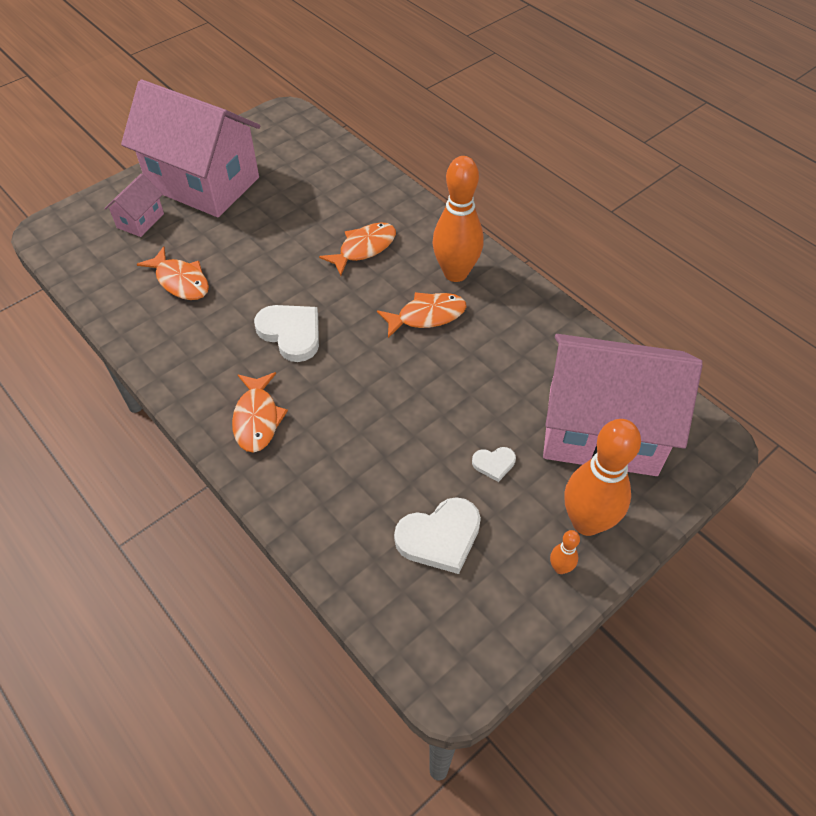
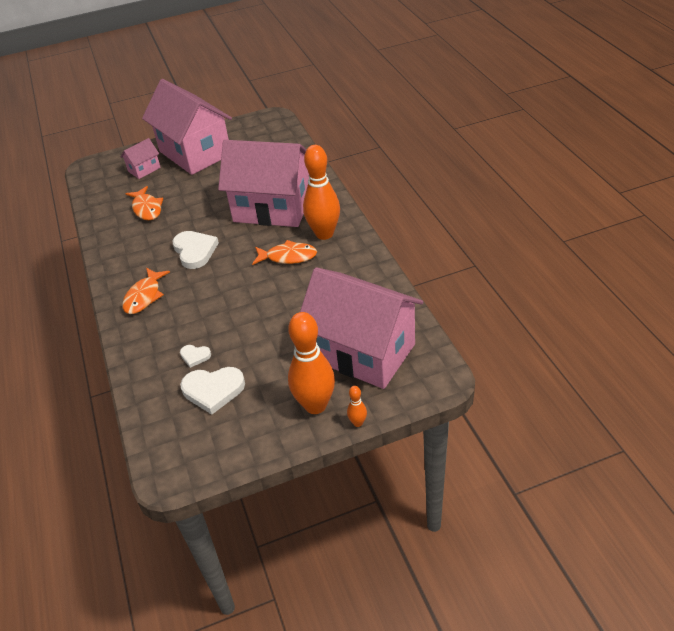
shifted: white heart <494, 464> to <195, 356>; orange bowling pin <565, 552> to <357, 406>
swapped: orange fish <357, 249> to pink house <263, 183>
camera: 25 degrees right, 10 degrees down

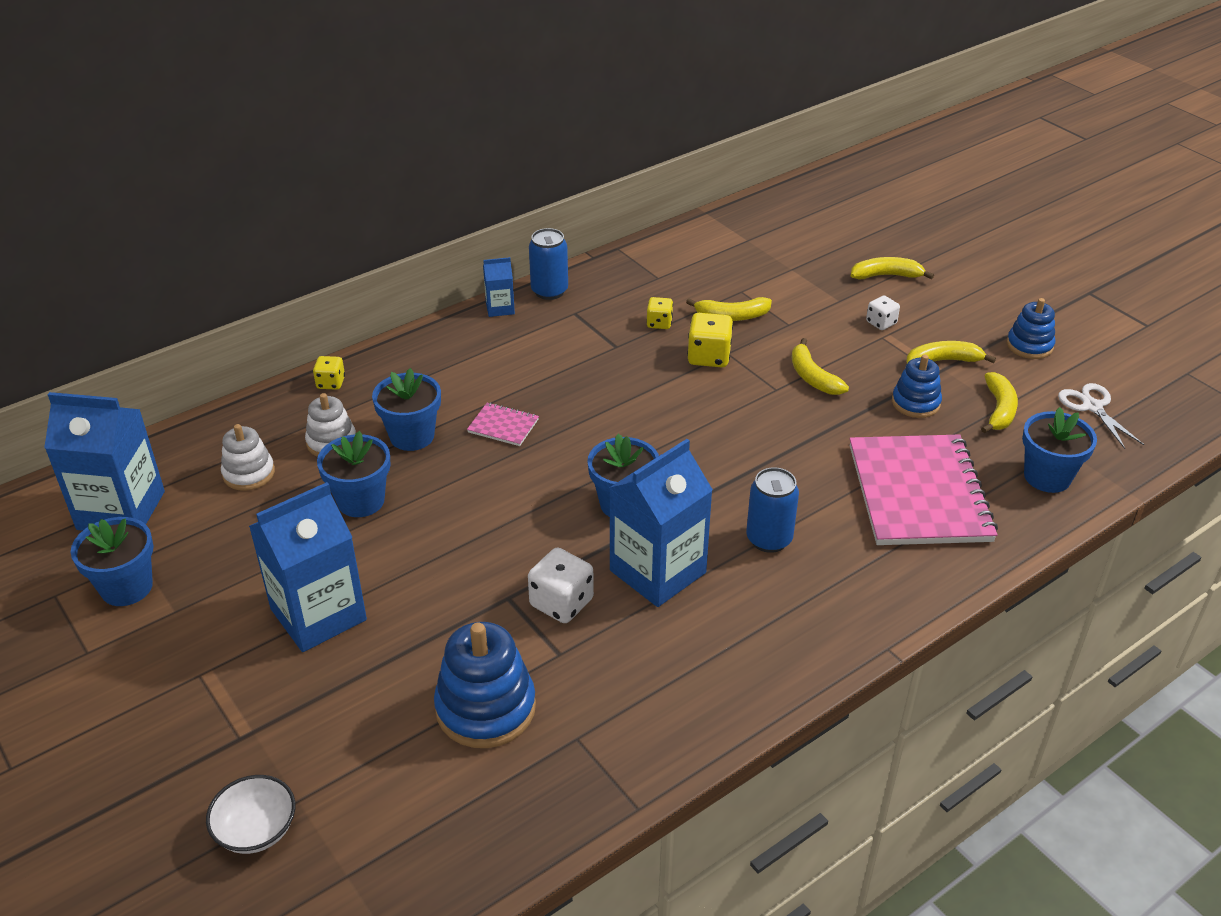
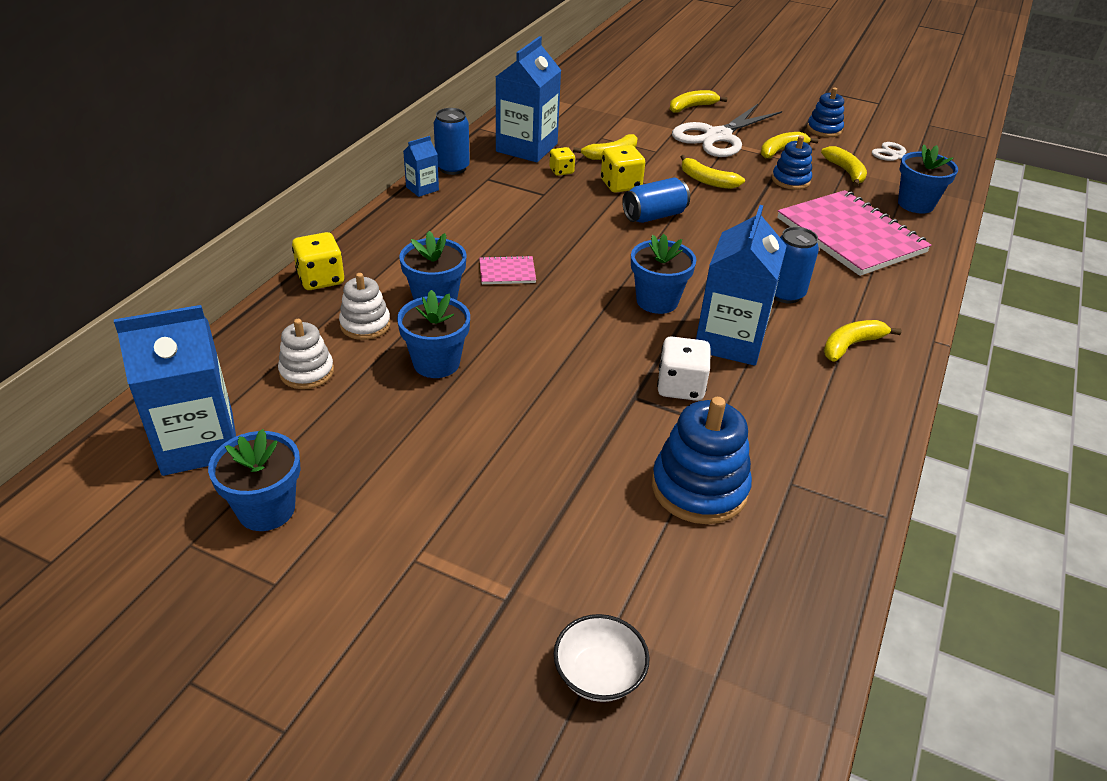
new: blue can <656, 200>; yellow banana <863, 341>
shifted: blue carton <308, 567> to <528, 99>
swapped: white dice <883, 313> to white scissors <727, 130>
scaled: yellow dice <329, 373> = <318, 261> x1.64
camera: 30 degrees left, 0 degrees up

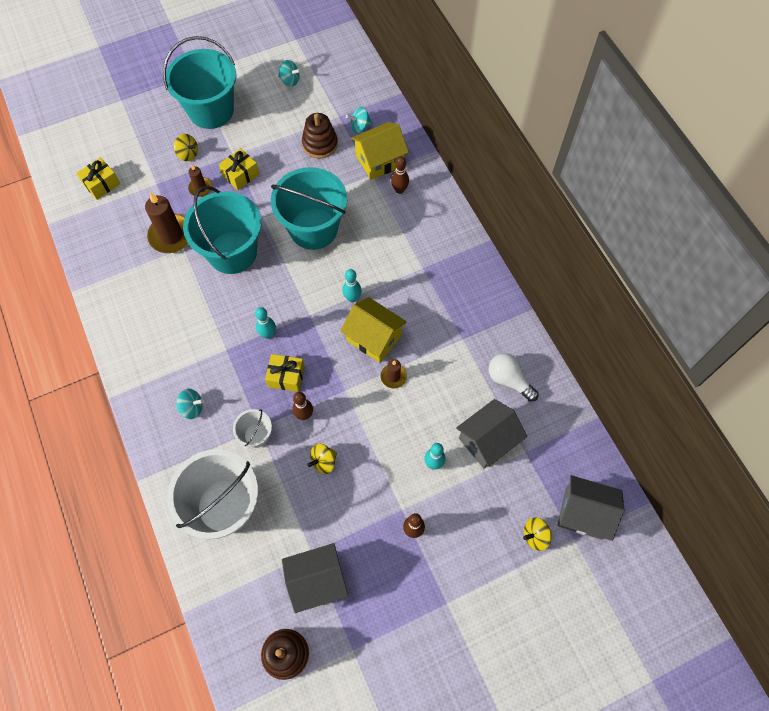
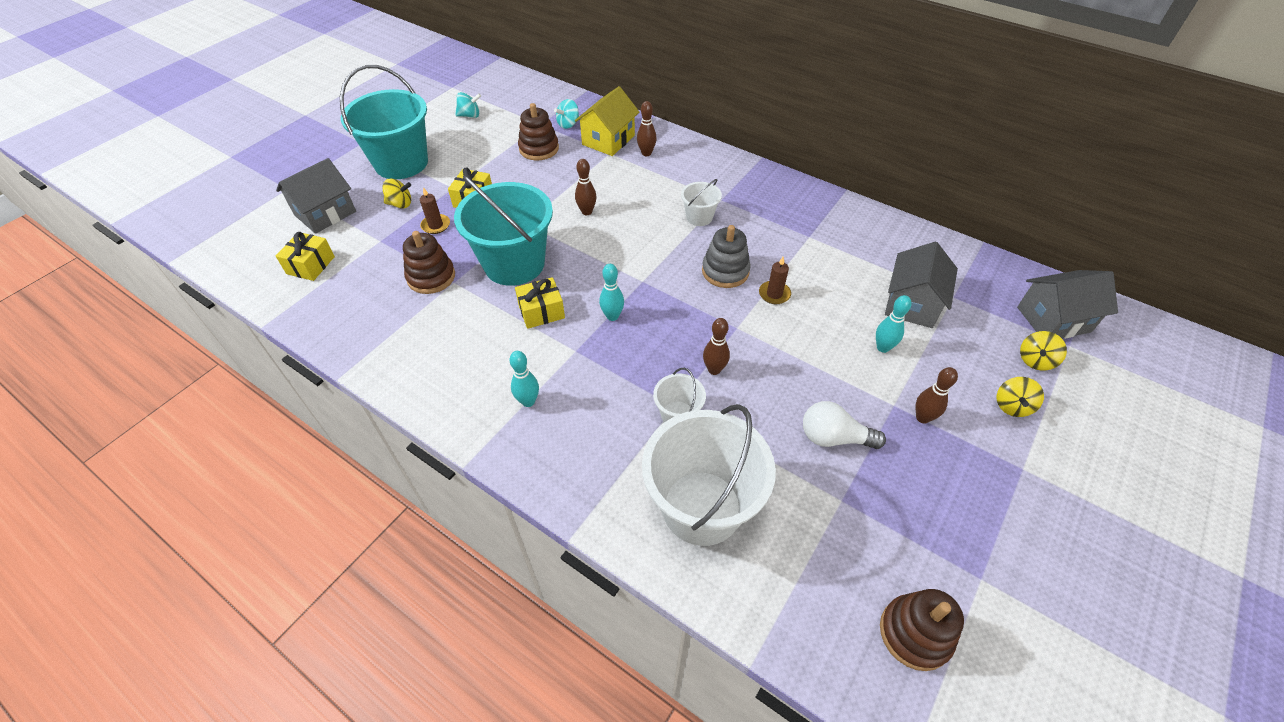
gone: turquoise spinning top <190, 404>
new: white bucket <701, 202>
shifted: grey house <315, 578> to <316, 196>; turquoise bowling pin <352, 285> to <524, 379>; yellow gift <285, 373> to <540, 303>; white light bulb <514, 377> to <844, 425>; yellow spinning top <322, 459> to <1020, 397>
swapped: brown candle <166, 222> to brown stacking toy <429, 262>; turquoise bucket <309, 208> to brown bowling pin <586, 187>; yellow house <373, 330> to grey stacking toy <726, 256>
camera: 30 degrees left, 15 degrees down

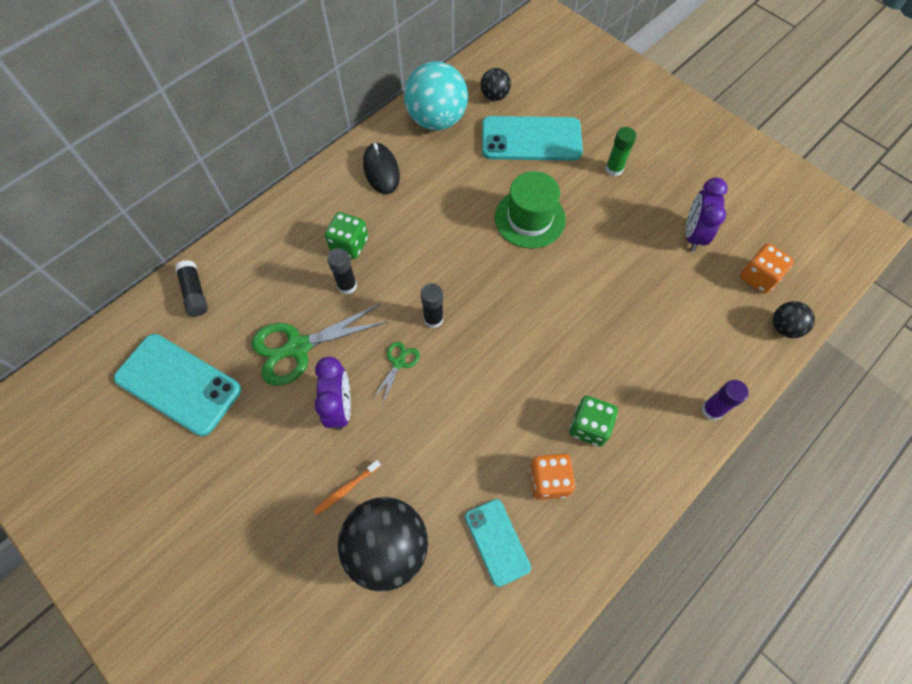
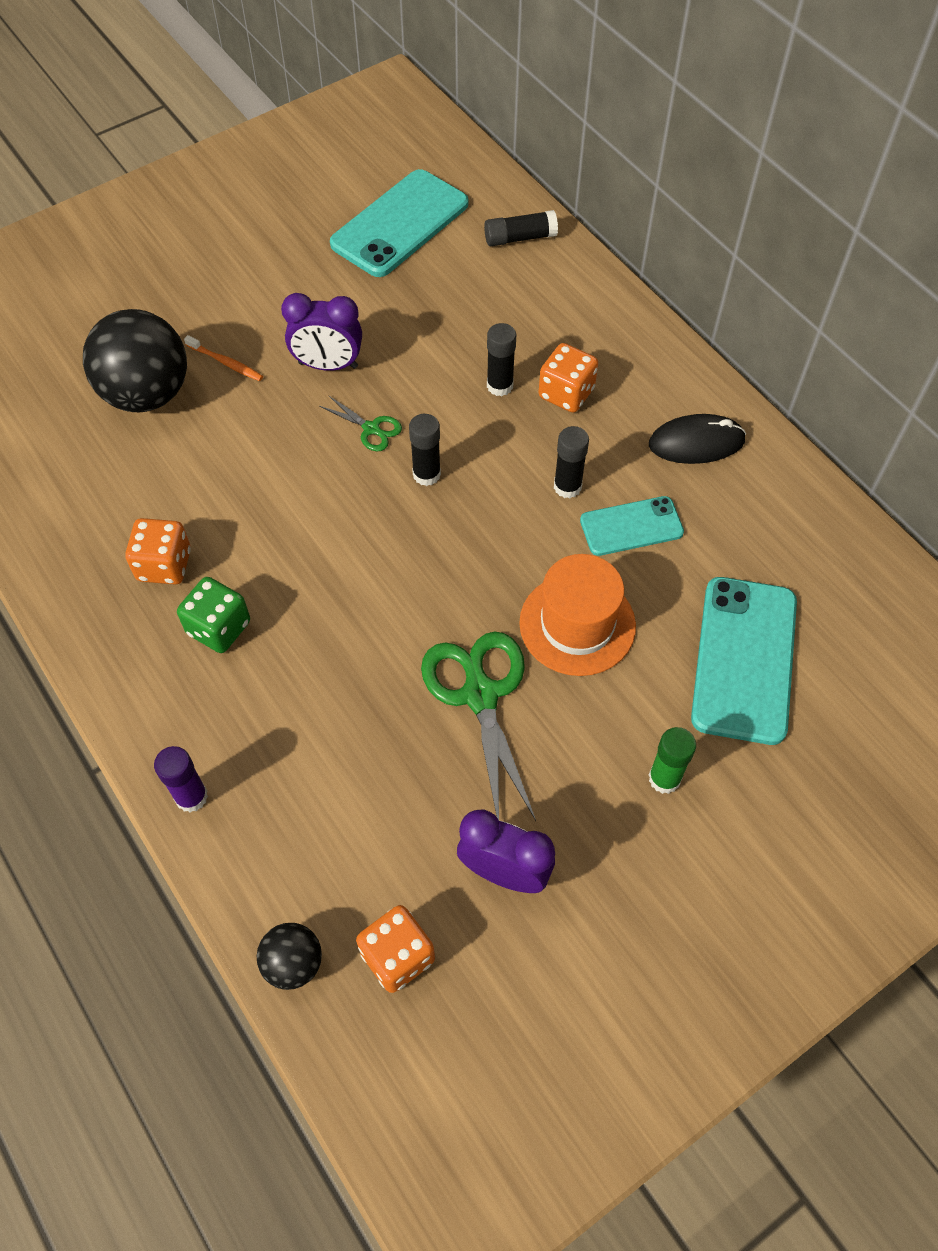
gone: turquoise ball <436, 95>; black ball <495, 84>
new: black glue stick <571, 462>
shifted: green scissors <320, 345> to <478, 726>; turquoise phone <498, 543> to <632, 526>
repainted: green hat <530, 210> to orange hat <577, 615>; green dice <346, 235> to orange dice <568, 378>
rotated: orange toothbrush <347, 487> = <223, 358> 150 degrees clockwise
camera: 100 degrees right, 5 degrees down

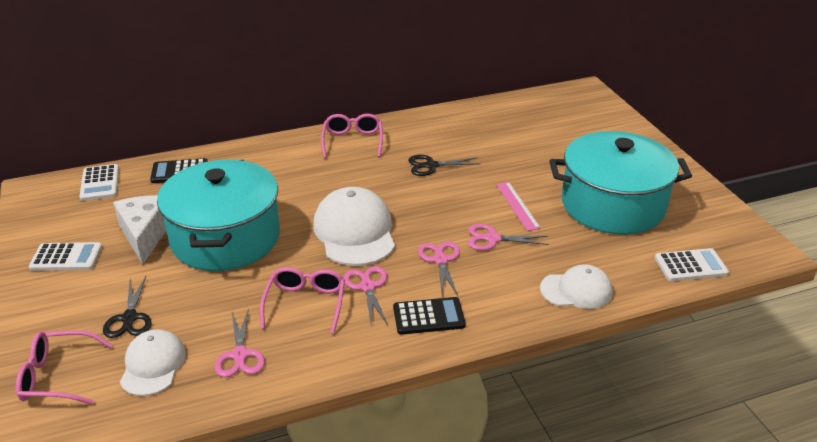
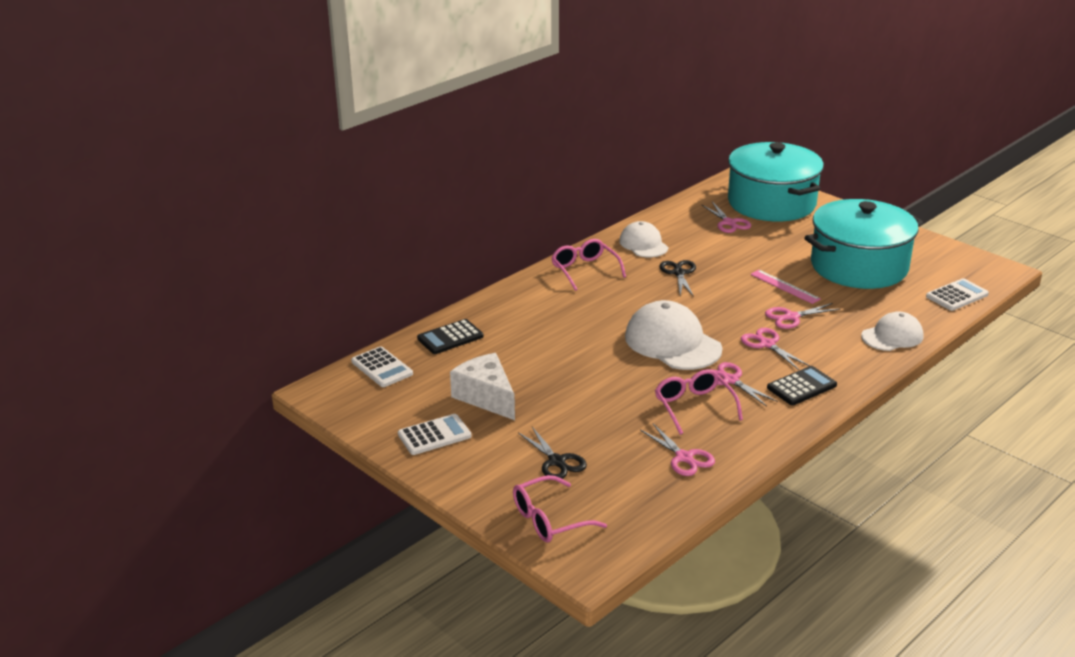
new: pink scissors <726, 217>
shifted: white cap <153, 362> to <643, 239>; turquoise pot <218, 215> to <776, 182>
rotated: black scissors <443, 165> = <677, 278> 120 degrees clockwise
camera: 25 degrees left, 5 degrees down

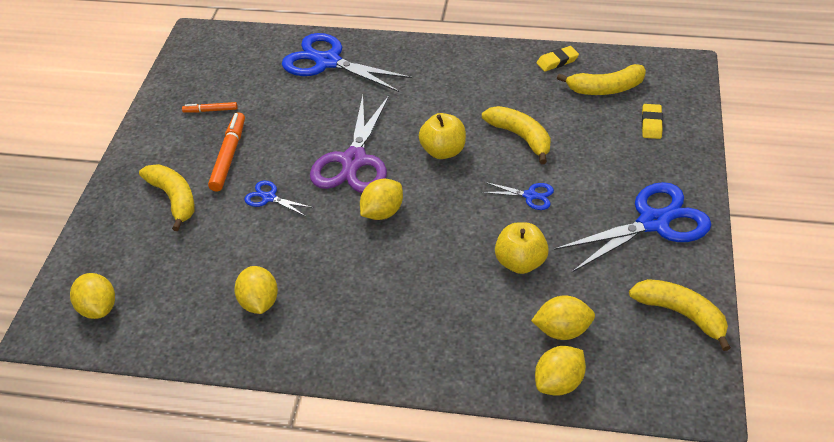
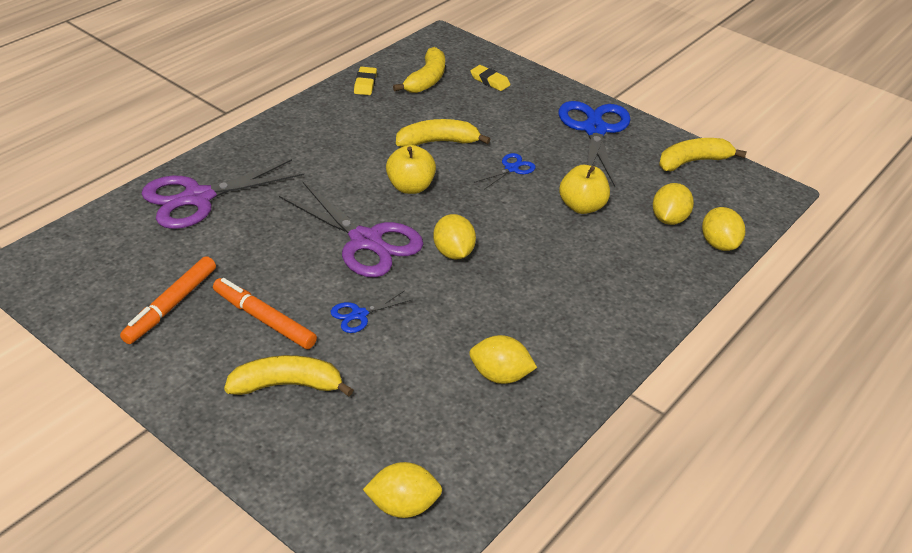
repainted: blue scissors <347, 62> to purple scissors <223, 194>
scaled: orange marker <210, 107> = <168, 300> x1.81
camera: 65 degrees left, 5 degrees down

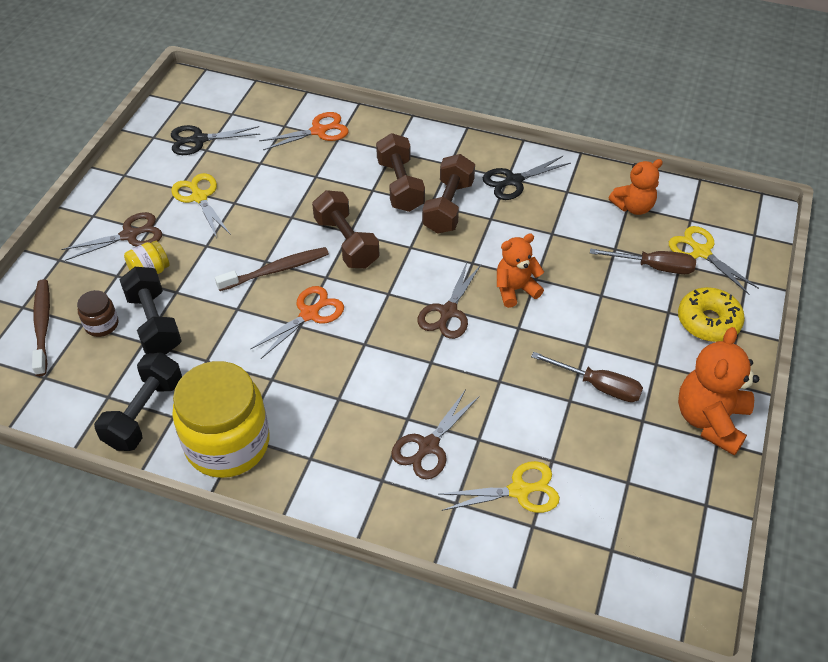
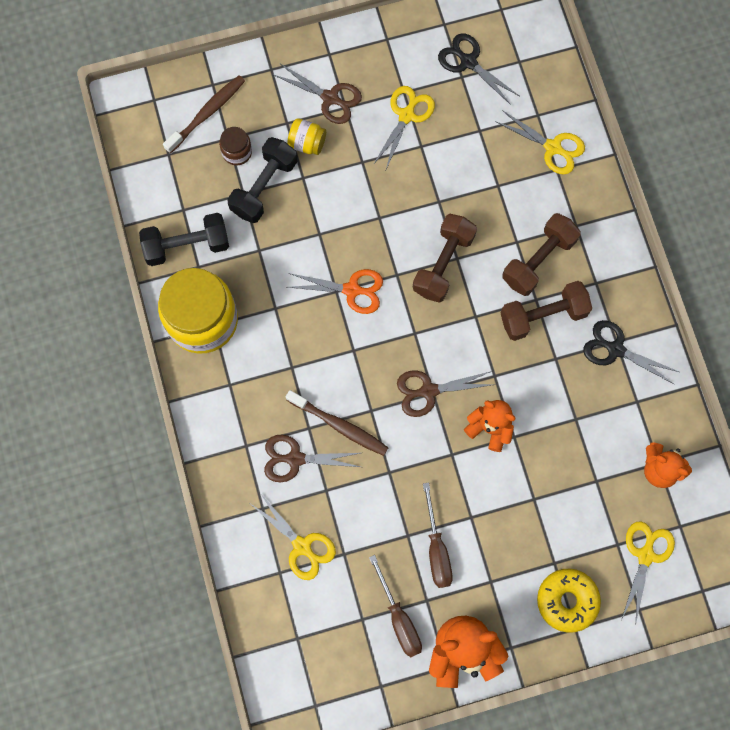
shifted: brown toothbrush <272, 269> to <337, 423>; brown screwdriver <643, 261> to <395, 606>
repainted: orange scissors <304, 131> to yellow scissors <540, 142>
camera: 55 degrees right, 25 degrees up

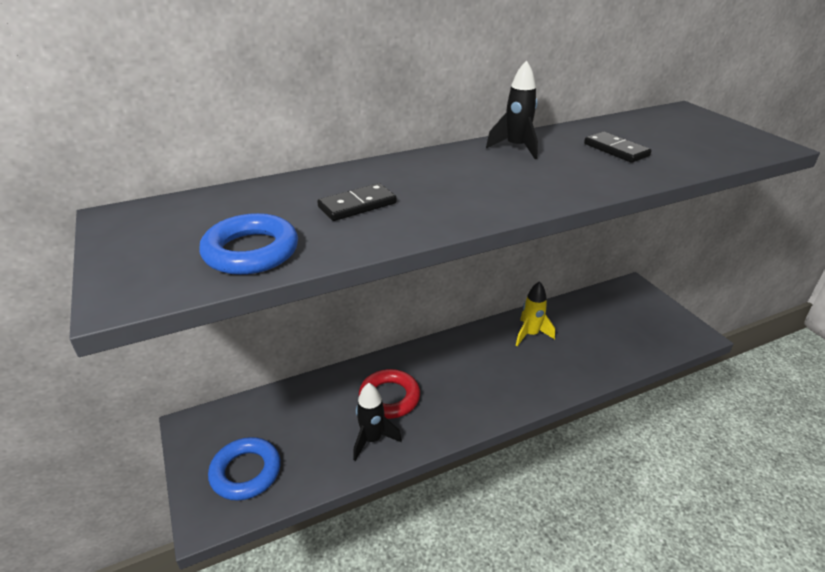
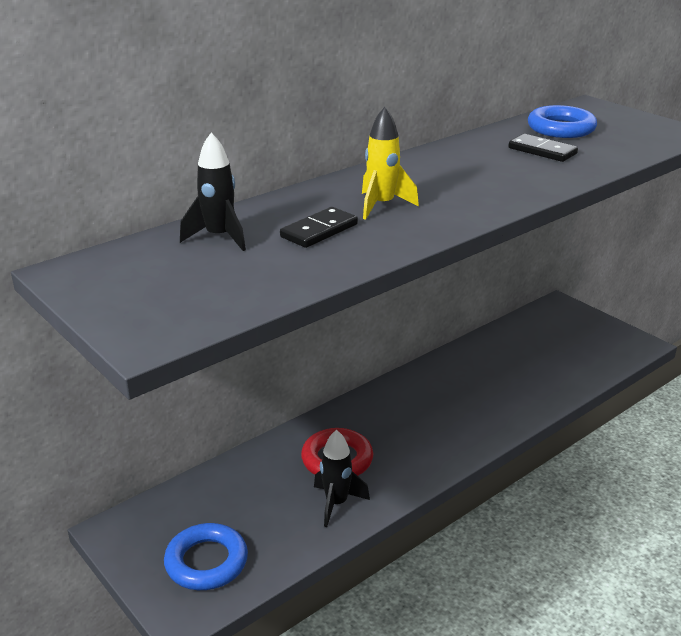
shifted: black rocket <512, 109> to <213, 192>; yellow rocket <535, 313> to <390, 163>; blue ring <248, 244> to <562, 121>
camera: 15 degrees left, 5 degrees down

